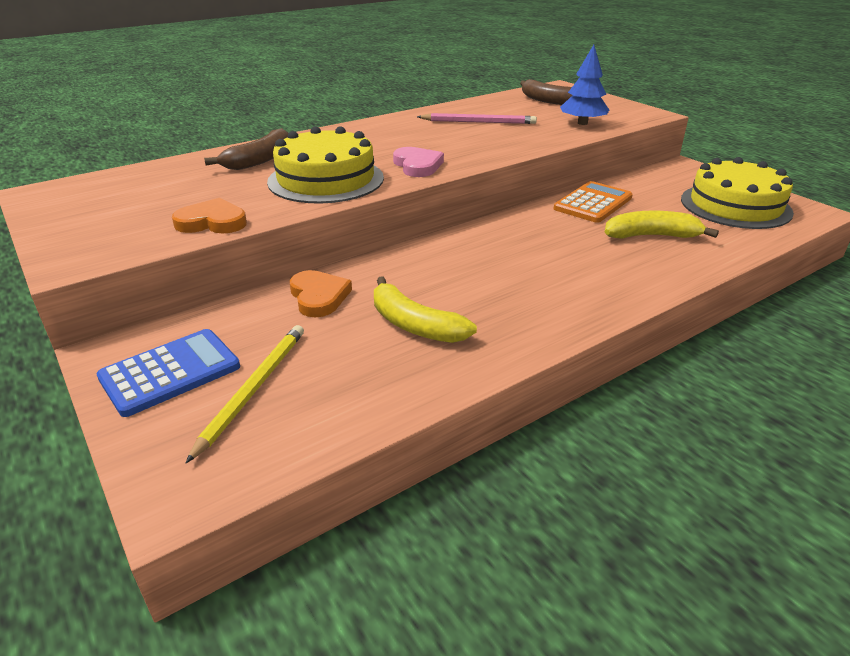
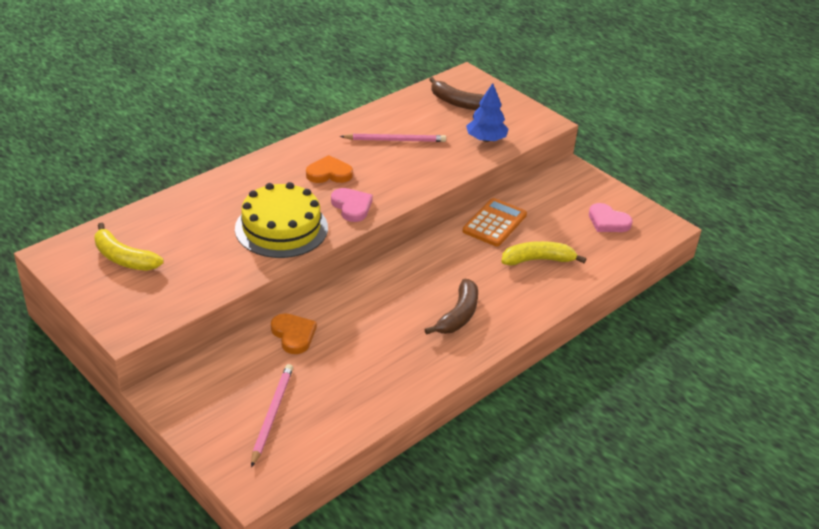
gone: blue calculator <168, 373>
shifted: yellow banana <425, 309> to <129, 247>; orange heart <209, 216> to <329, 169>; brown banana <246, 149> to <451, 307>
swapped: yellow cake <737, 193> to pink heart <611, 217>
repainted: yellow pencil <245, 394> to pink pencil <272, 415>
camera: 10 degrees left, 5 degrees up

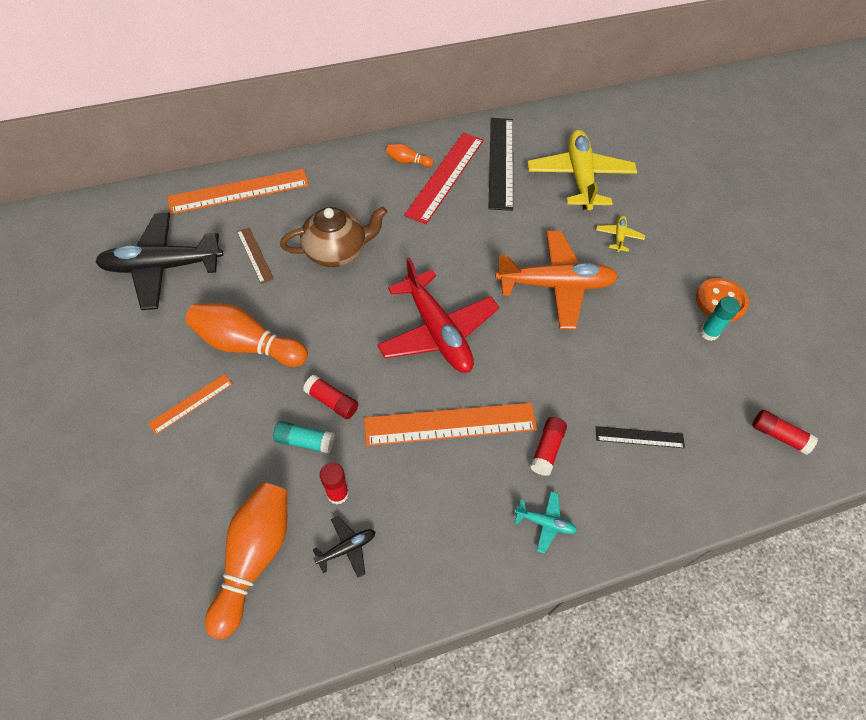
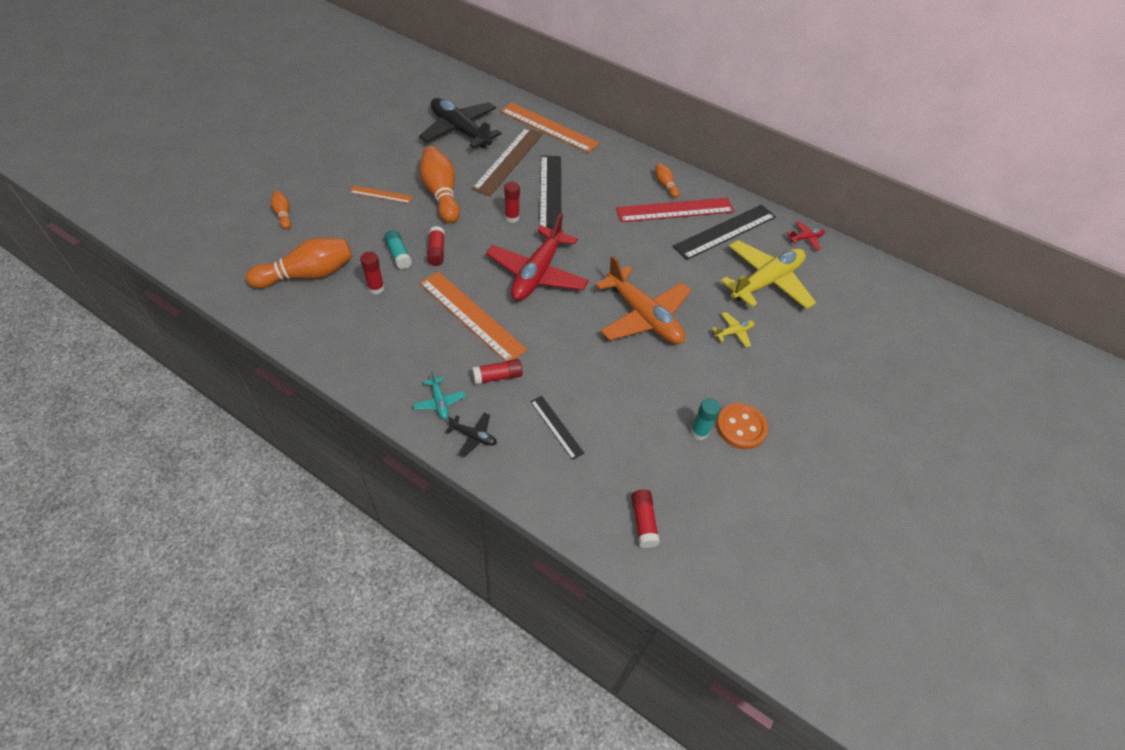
new: orange bowling pin <281, 210>; red glue stick <512, 202>; red plane <805, 235>
shifted: black plane <344, 547> to <471, 435>
swapped: brown teapot <333, 236> to black ruler <550, 194>
scaled: brown ruler <255, 255> = <507, 162> x1.95
camera: 50 degrees right, 5 degrees down

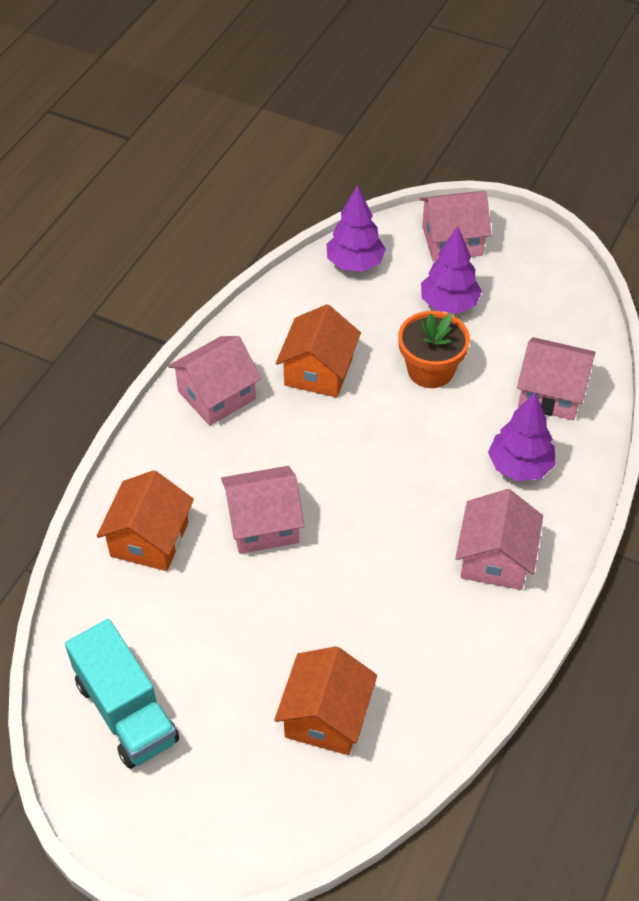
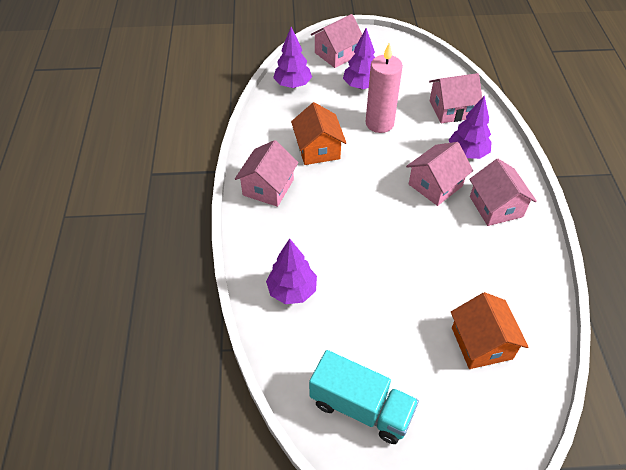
shifted: pink house <262, 510> to <439, 174>
swapped: orange house <145, 520> to purple tree <291, 271>; orange flower pot <434, 349> to pink candle <384, 88>
camera: 30 degrees left, 0 degrees up

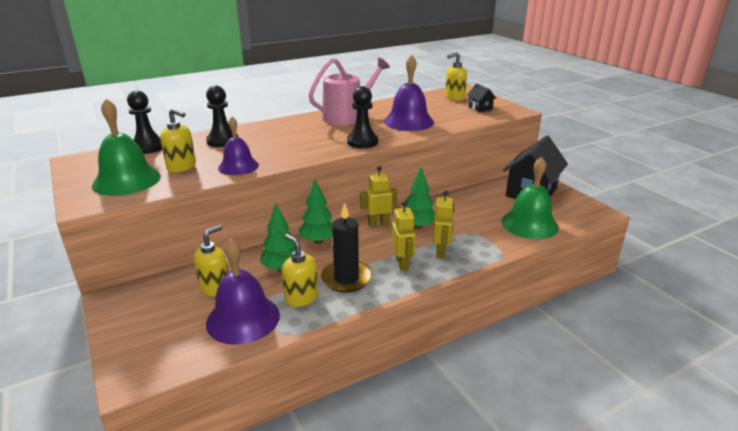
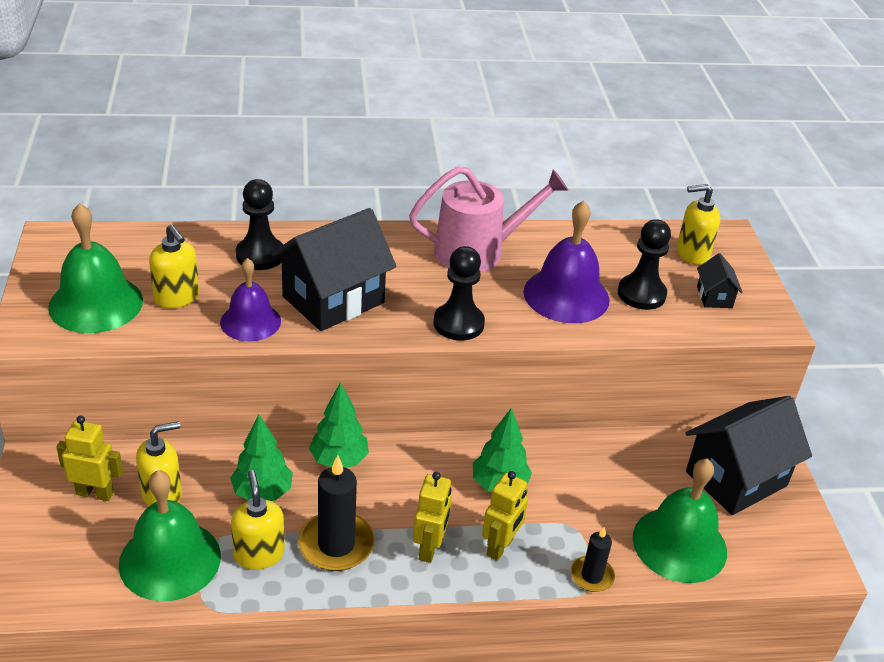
new: black house <334, 269>; black candle <592, 559>
shifted: yellow robot <378, 196> to <89, 458>; black pawn <144, 122> to <644, 264>
repainted: purple bell <243, 292> to green bell <170, 535>
camera: 20 degrees right, 10 degrees up

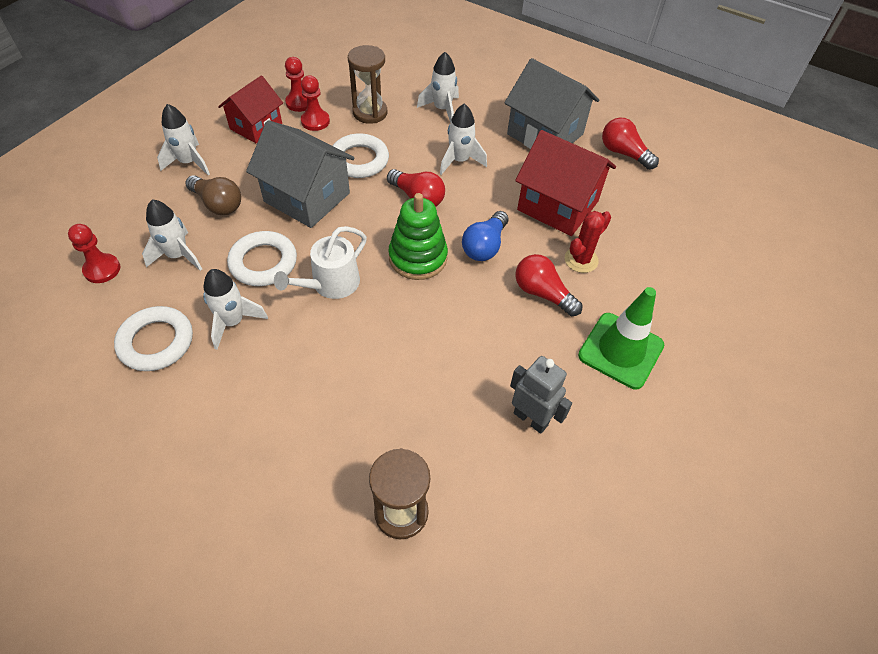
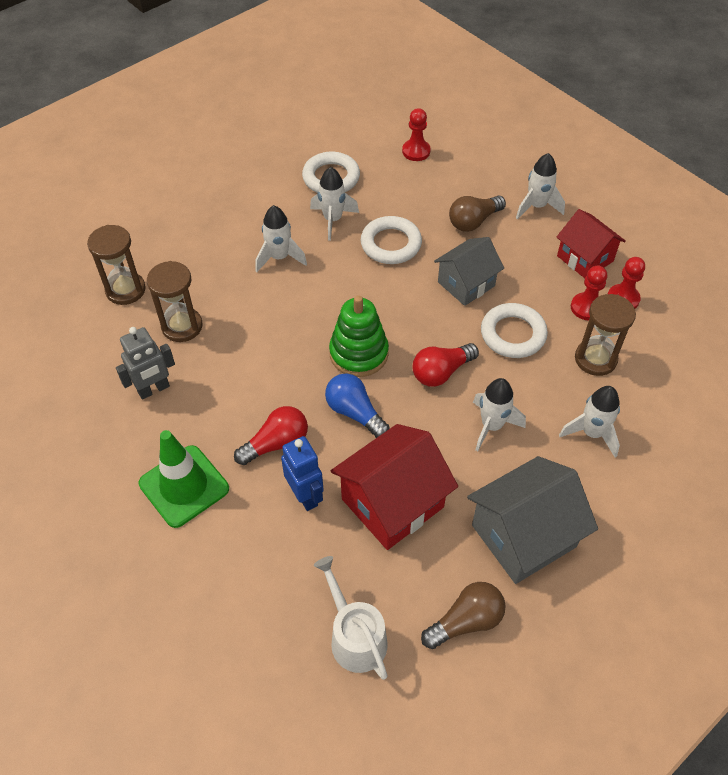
new: brown hourglass <174, 301>
shifted: white rocket <172, 235> to <281, 238>; white watering can <320, 262> to <351, 618>
swapped: red cactus <588, 242> to blue robot <302, 473>
repainted: red light bulb <630, 144> to brown light bulb <463, 615>
scaled: grey house <300, 174> = <469, 271> x0.66
camera: 110 degrees right, 0 degrees up

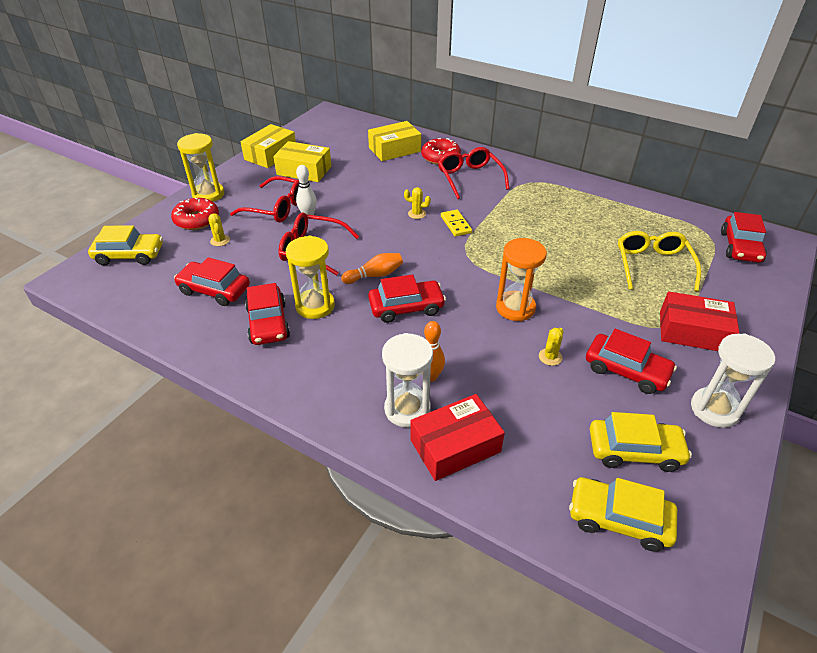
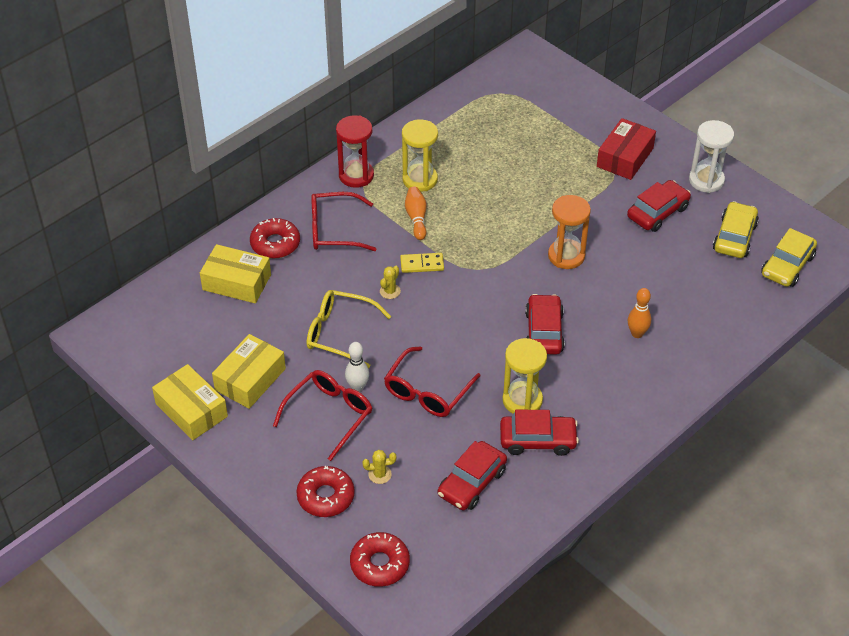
gone: white hourglass <407, 380>; red box <457, 437>; yellow cactus <551, 347>; red car <744, 237>
new: red hourglass <355, 151>
shifted: yellow glasses <659, 261> to <349, 329>; yellow hourglass <200, 167> to <420, 155>; orange bowling pin <372, 268> to <416, 213>
swapped: yellow car <125, 245> to red donut <380, 559>
rotated: yellow box <394, 141> = <235, 273> 60 degrees counterclockwise
camera: 75 degrees left, 5 degrees up

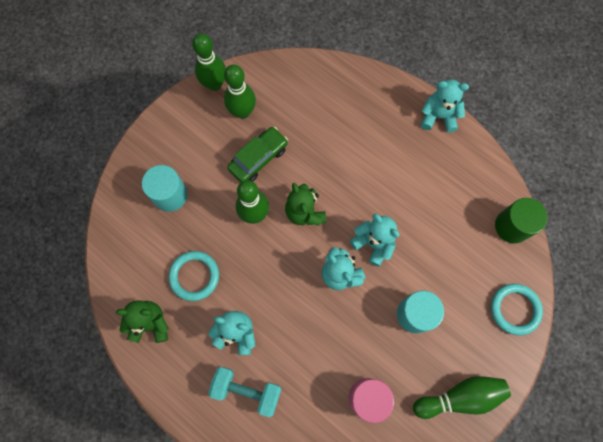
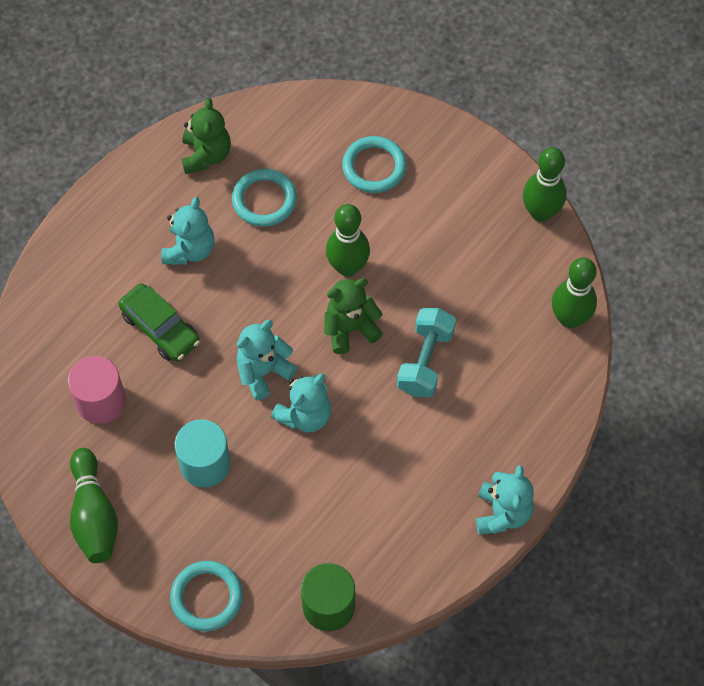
shifted: green car <257, 155> to <159, 322>; turquoise dumbbell <244, 392> to <426, 352>; green bowling pin <240, 91> to <574, 293>
swapped: turquoise cylinder <165, 188> to turquoise ring <374, 164>
camera: 90 degrees right, 10 degrees down

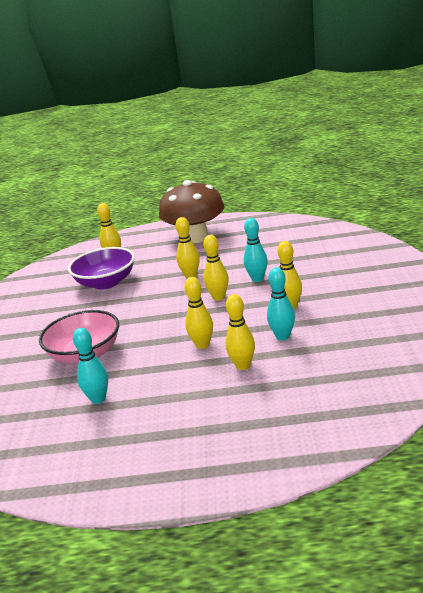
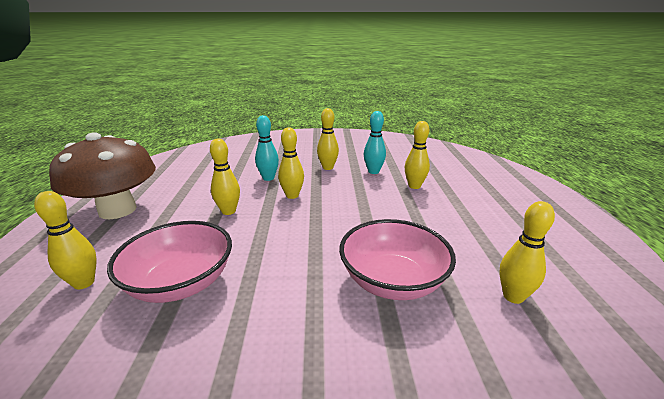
gone: turquoise bowling pin <90, 366>
shifted: yellow bowling pin <198, 313> to <527, 252>
repainted: purple bowl <101, 268> to pink bowl <169, 262>
camera: 95 degrees left, 0 degrees up

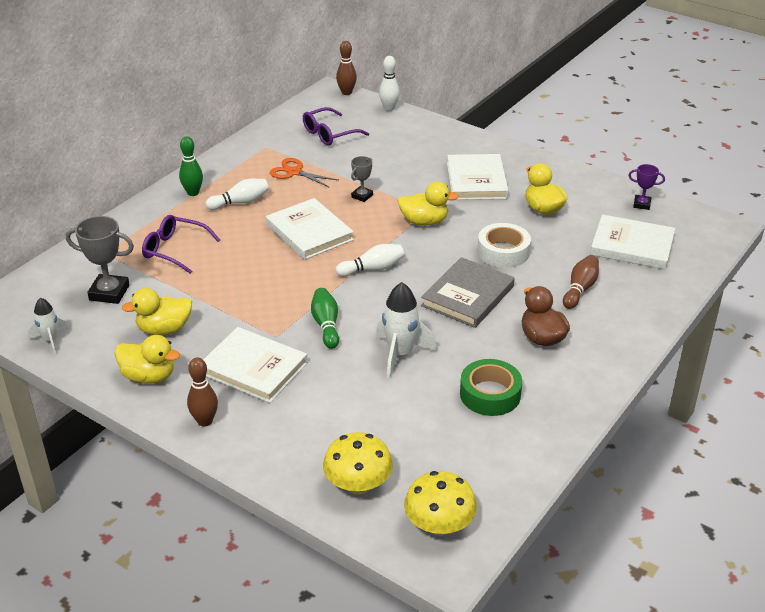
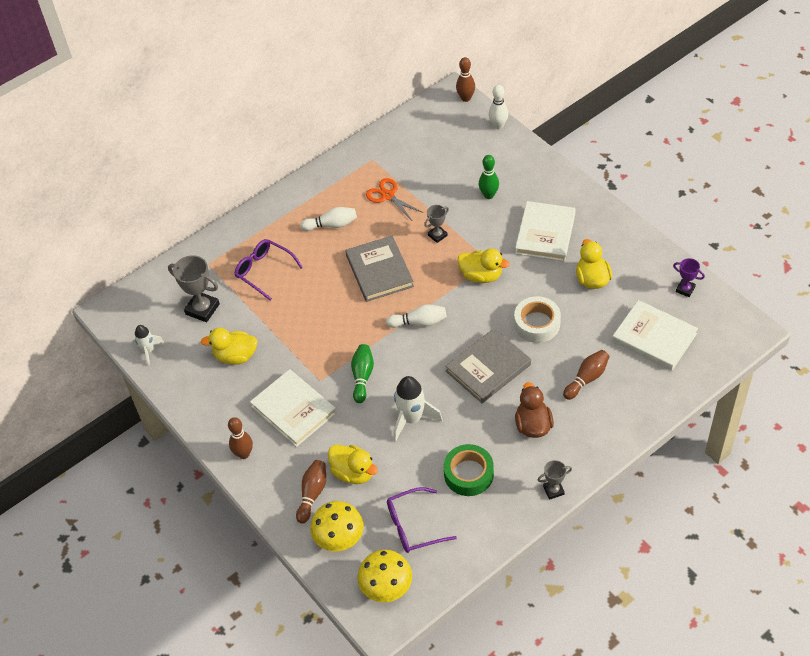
new: brown bowling pin <311, 492>; grey trophy <555, 480>
shifted: yellow duck <147, 359> to <353, 464>; purple glasses <336, 126> to <422, 520>; green bowling pin <191, 166> to <489, 177>
repainted: white book <310, 229> to grey book <379, 268>
camera: 20 degrees right, 15 degrees up

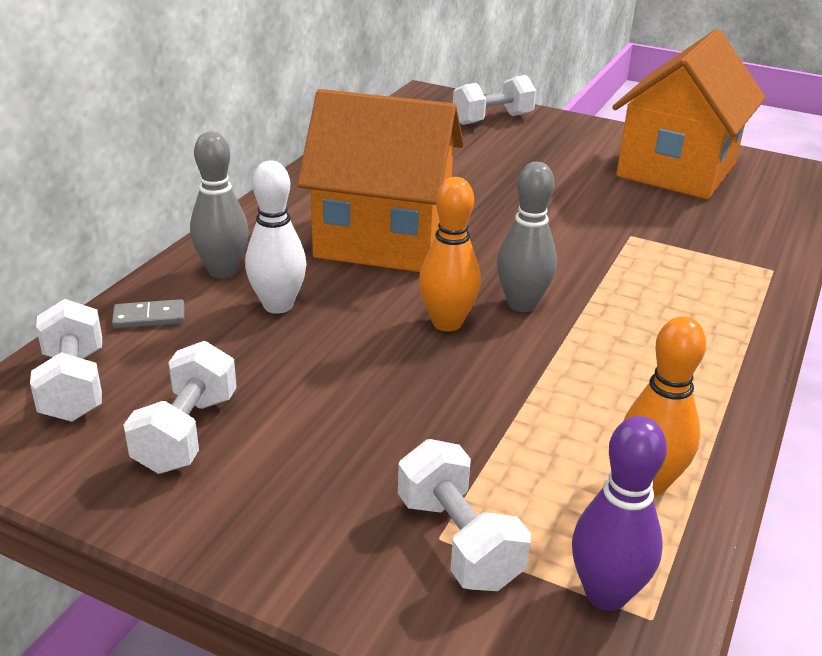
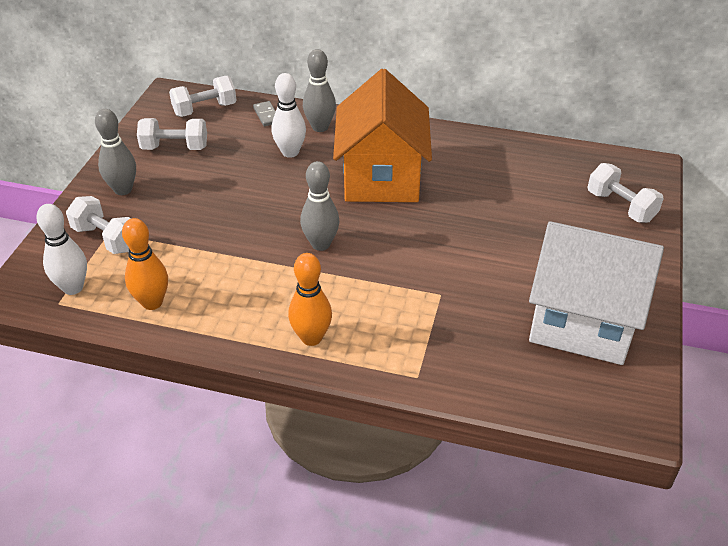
new: grey bowling pin <115, 152>
shifted: orange bowling pin <450, 254> to <310, 299>
repainted: purple bowling pin <619, 513> to white bowling pin <61, 249>; orange house <689, 114> to white house <596, 293>
rotated: white dumbbell <464, 515> = <98, 225> 75 degrees clockwise
camera: 80 degrees right, 10 degrees up

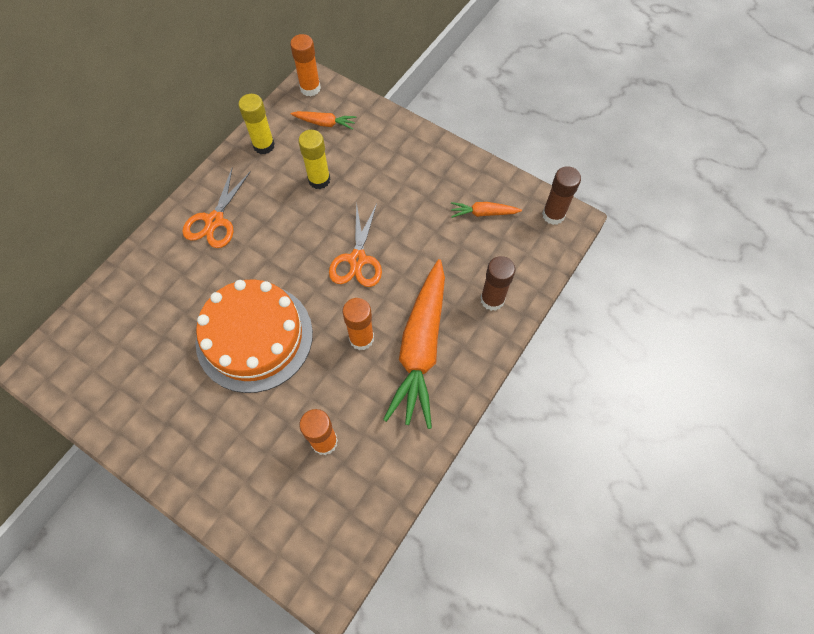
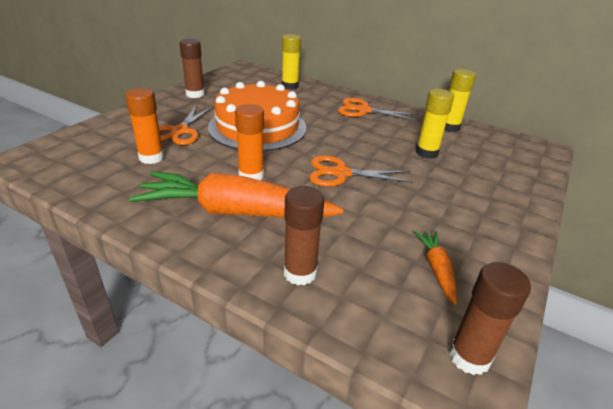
gone: orange glue stick <305, 65>; orange carrot <323, 120>
new: orange scissors <186, 125>; brown glue stick <192, 68>; yellow glue stick <291, 62>
camera: 85 degrees right, 30 degrees down

